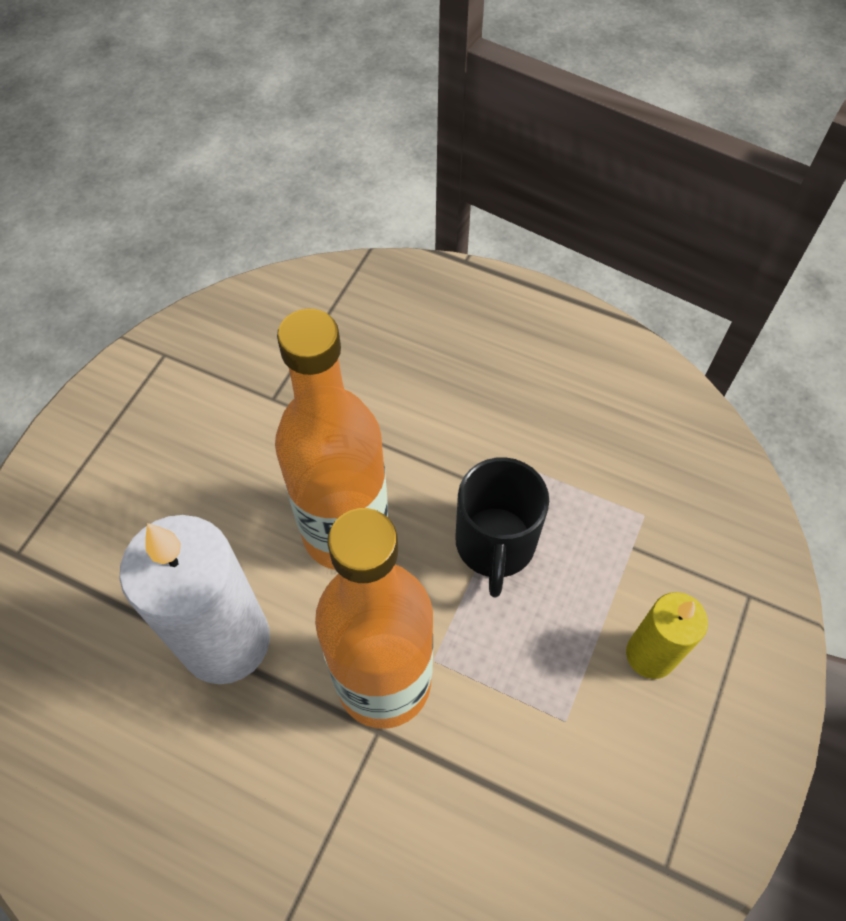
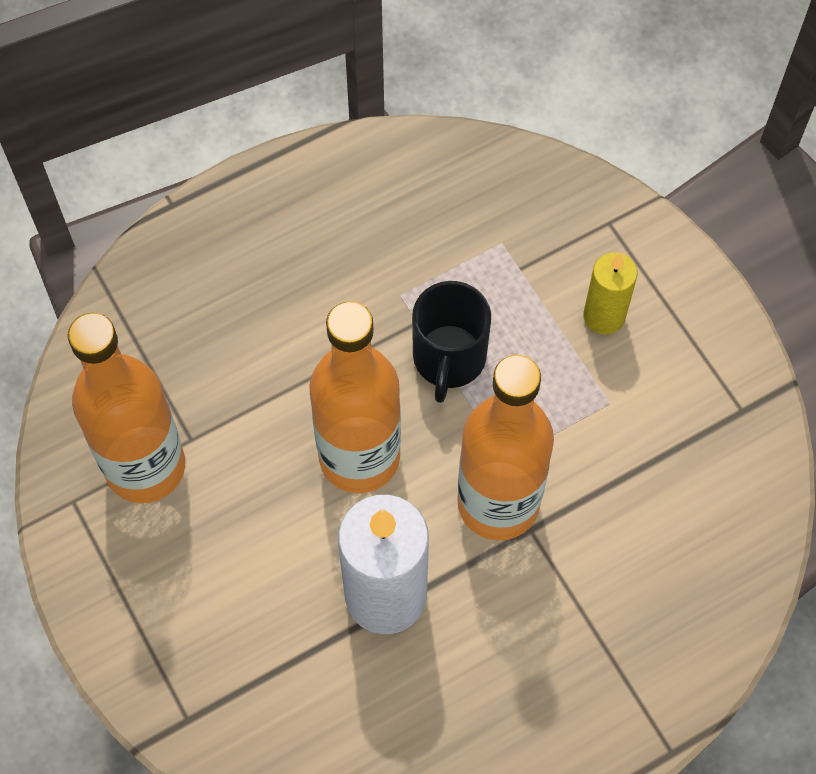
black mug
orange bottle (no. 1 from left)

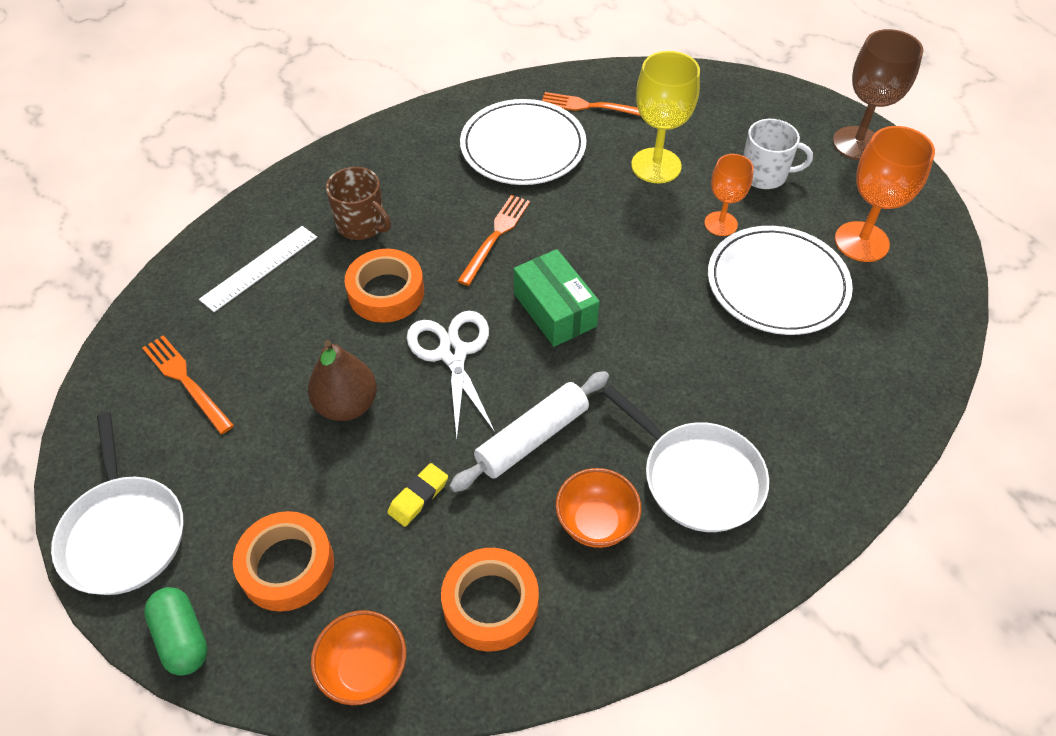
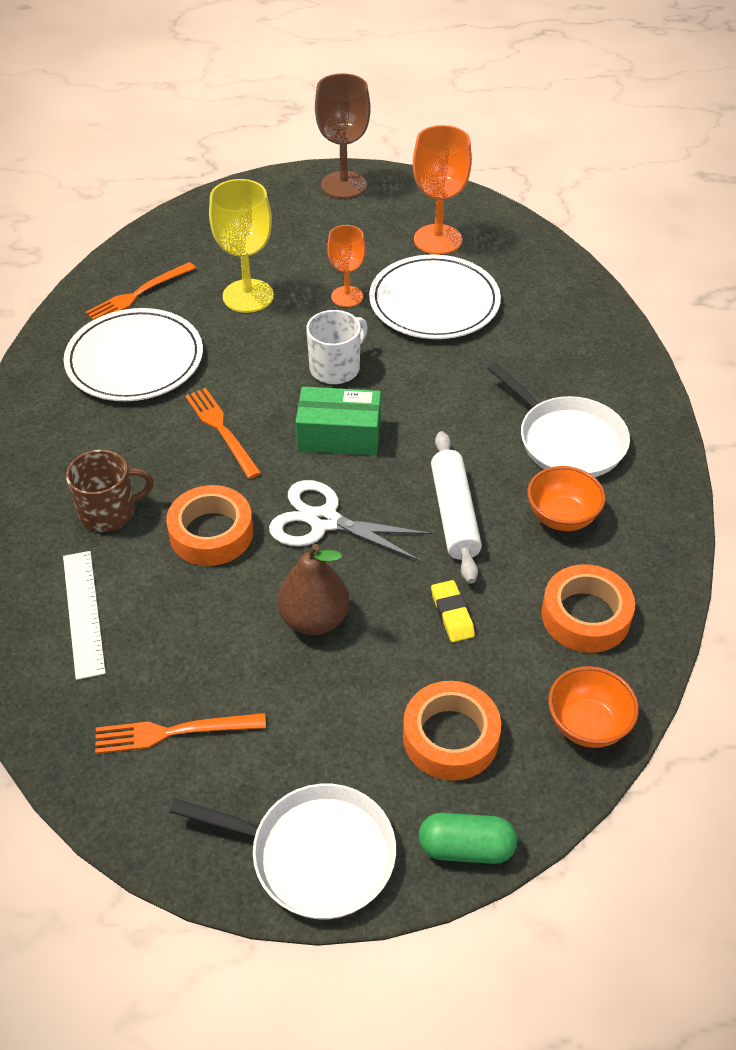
white pan (no. 2 from left)
white mug

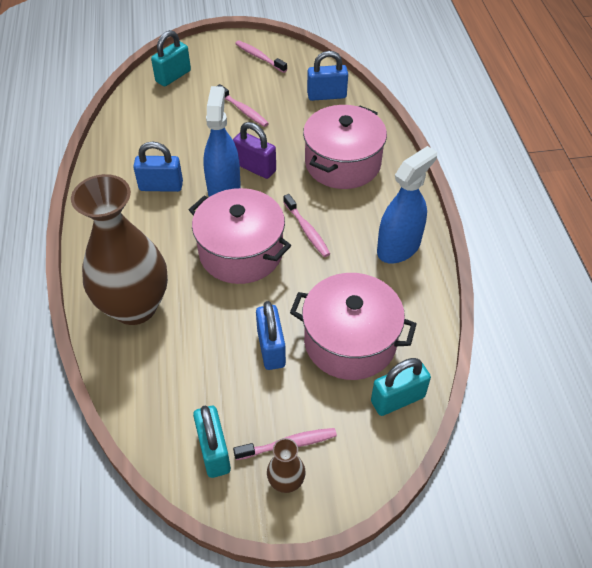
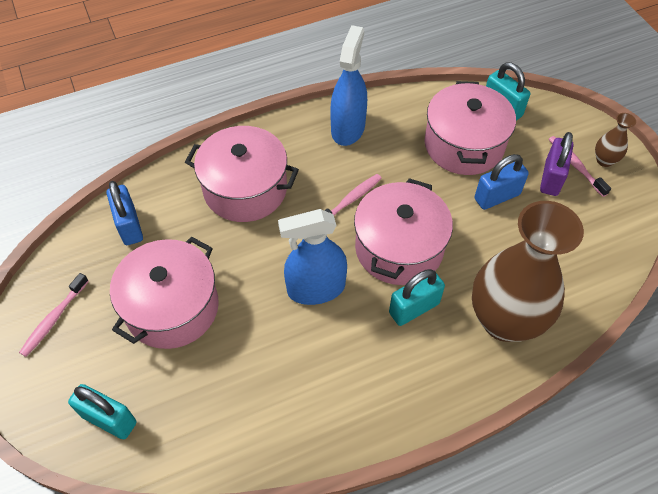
blue padlock (no. 1 from left in the first image)
turquoise padlock (no. 2 from left)
pink pot (no. 1 from left)
purple padlock
blue spray bottle (no. 2 from left)

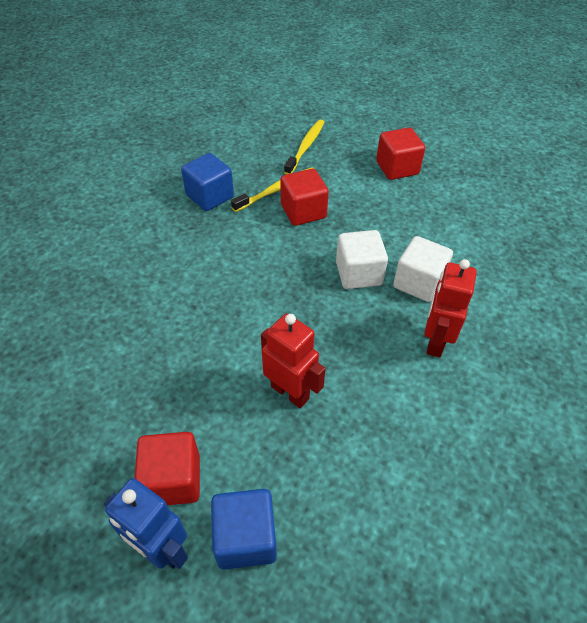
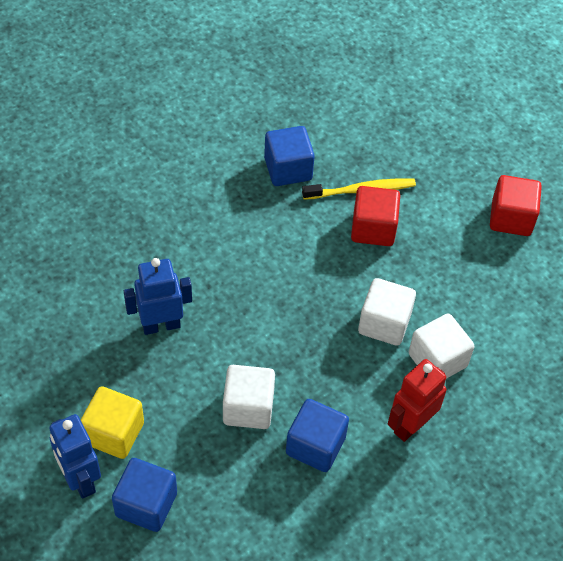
yellow cube
white cube (no. 1 from left)
yellow toothbrush (no. 2 from left in the first image)
blue robot (no. 2 from left)
blue cube (no. 3 from left)

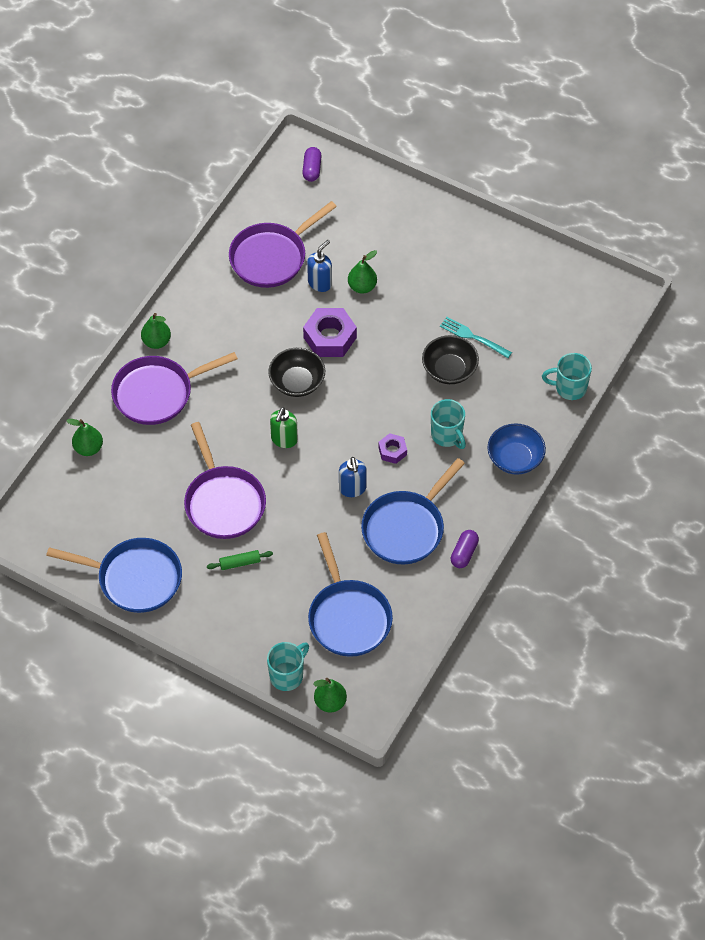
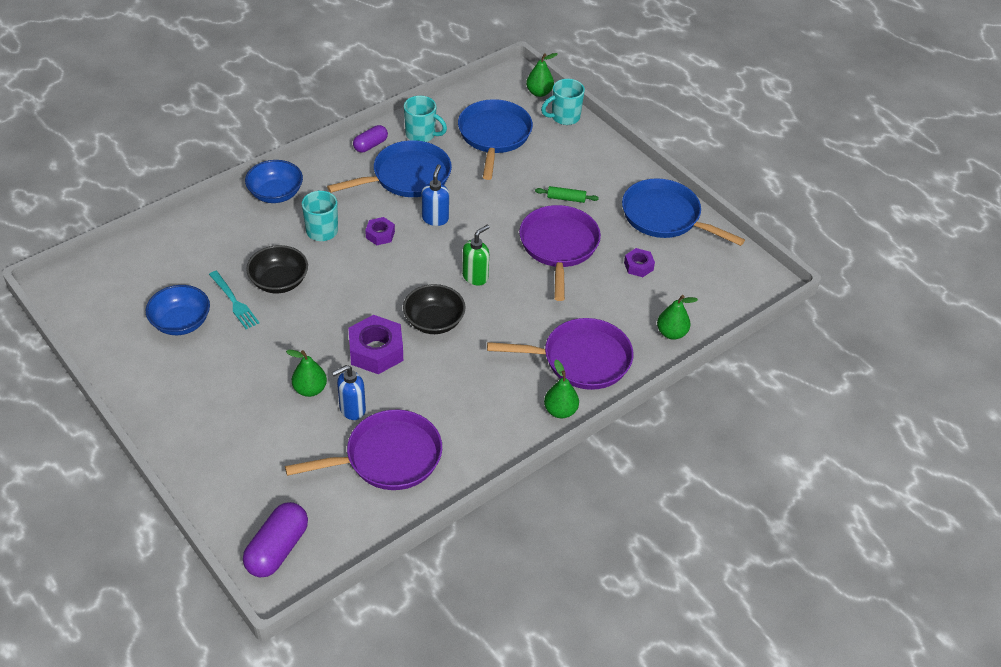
purple capsule (no. 1 from left)
turquoise mug (no. 2 from left)
blue bowl (no. 1 from left)
purple nut (no. 3 from left)

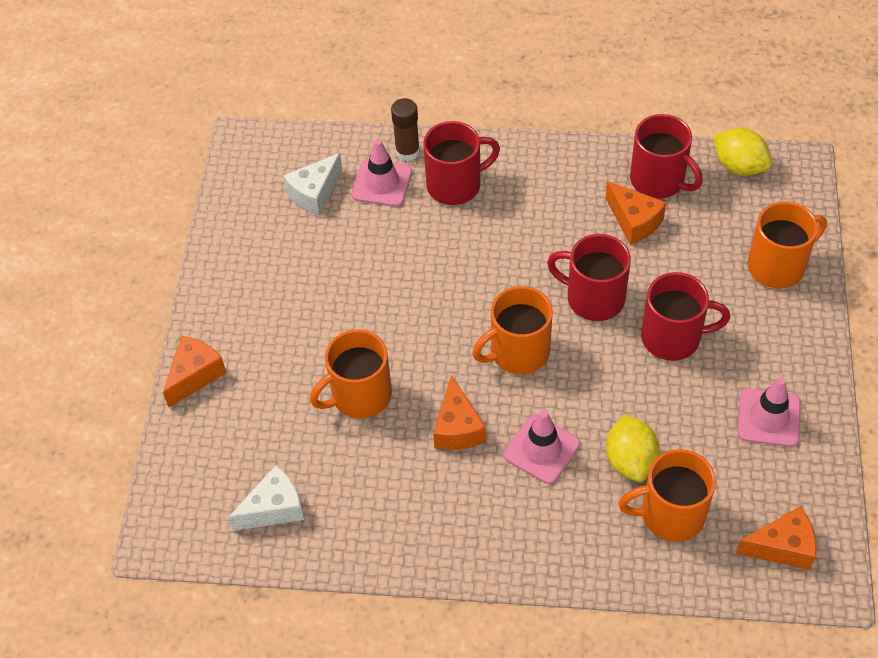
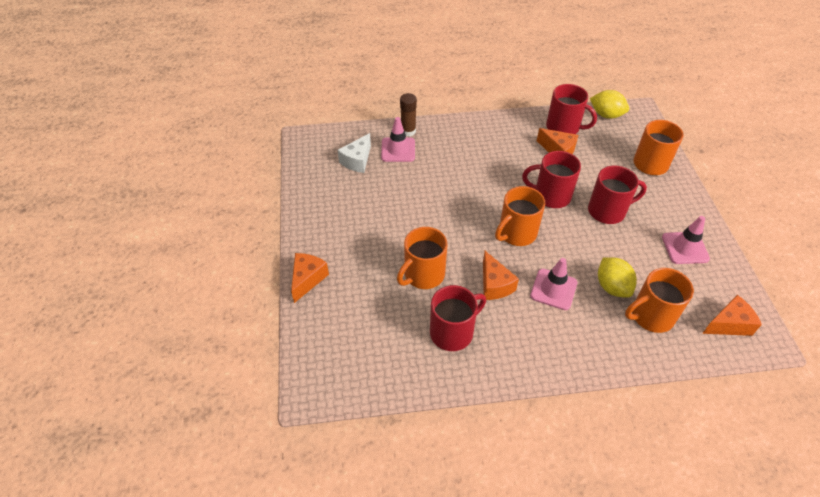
white cheese (no. 1 from left in the first image)
red mug (no. 1 from left)

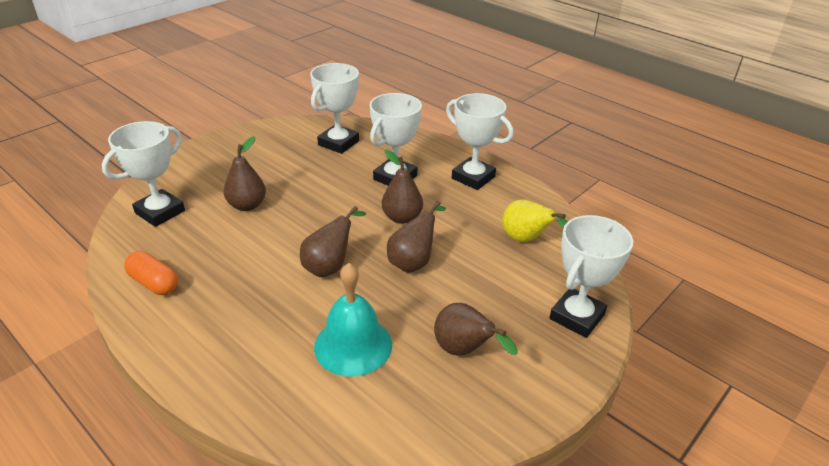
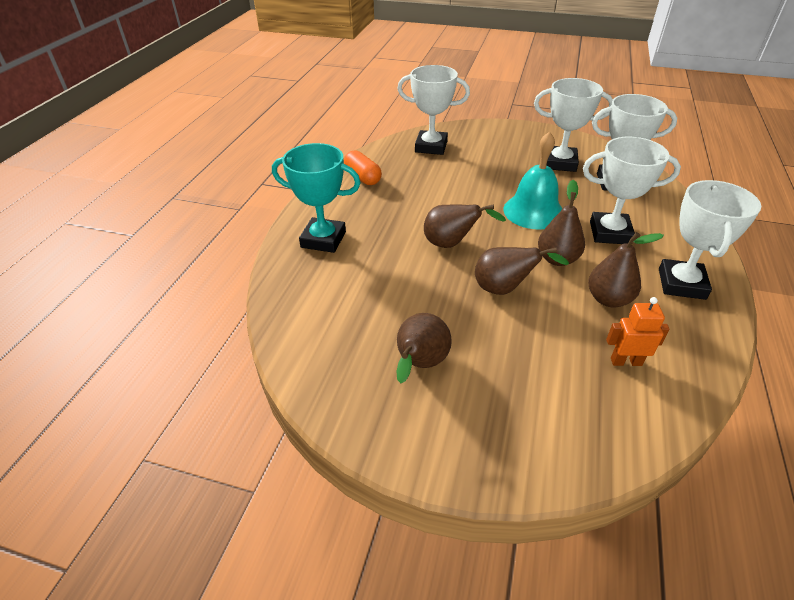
orange capsule
brown pear (no. 5 from left)
turquoise bell
orange robot
white trophy (no. 2 from left)
turquoise trophy

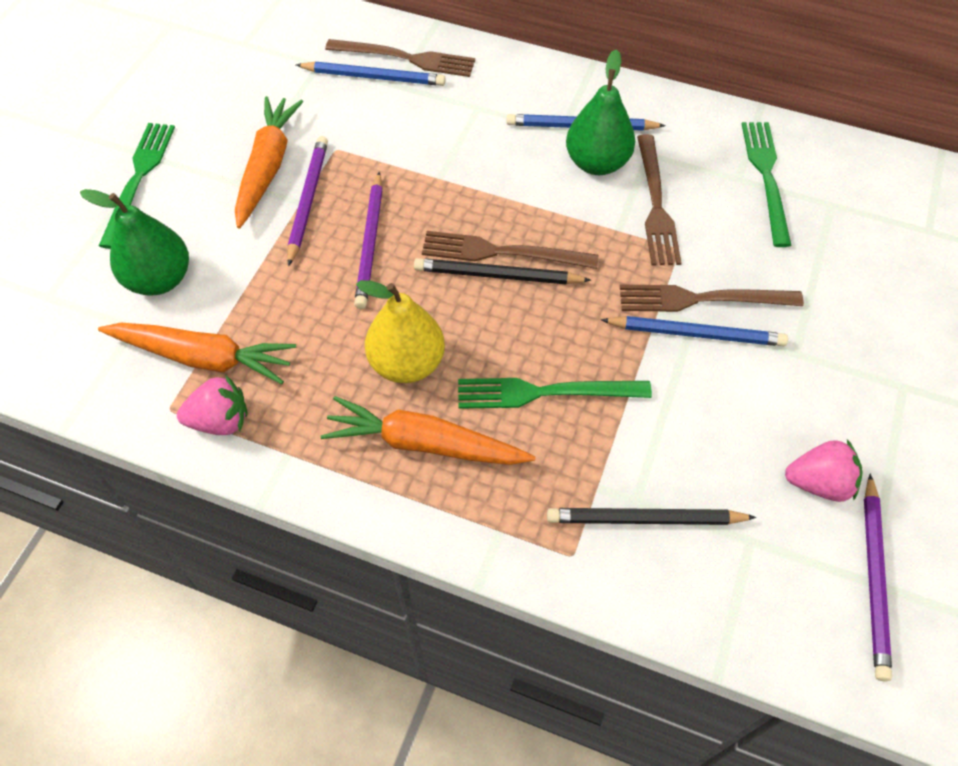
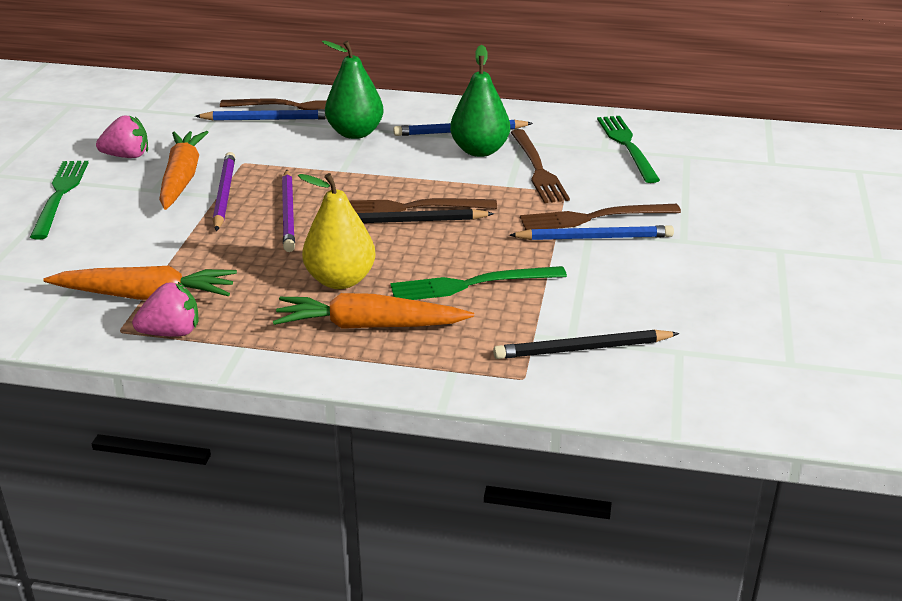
green pear (no. 1 from left)
pink strawberry (no. 1 from left)
purple pencil (no. 3 from left in the first image)

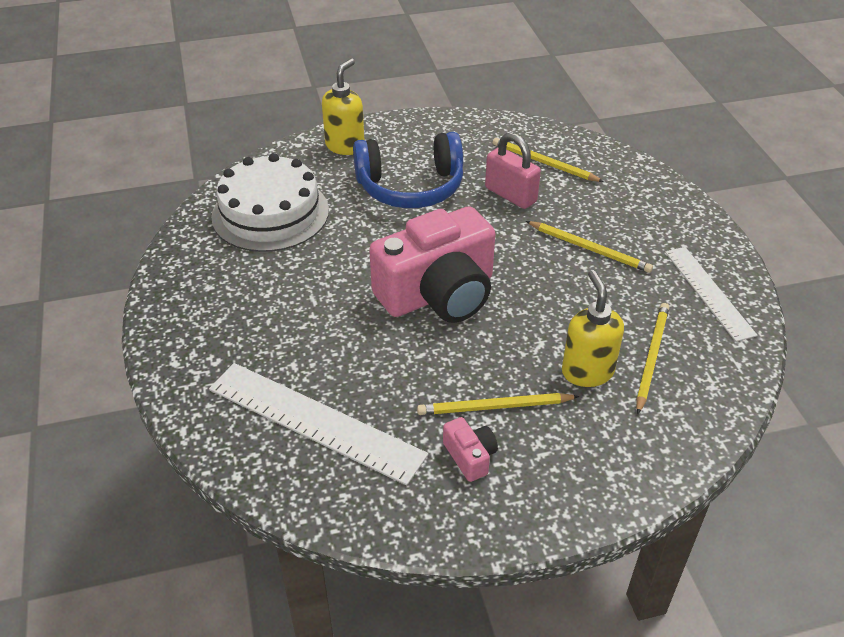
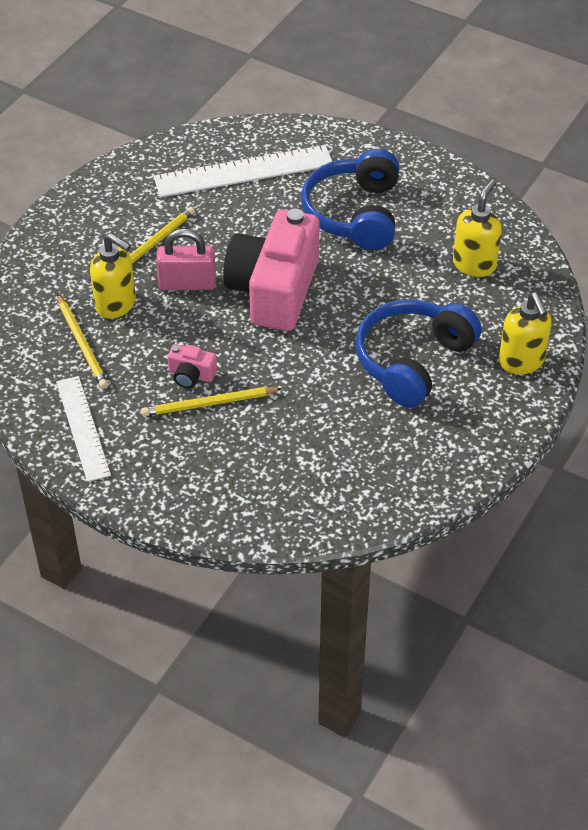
yellow soap dispenser (no. 2 from left)
pink camera (no. 1 from left)
pink padlock
yellow pencil (no. 2 from left in the first image)
white ruler (no. 1 from left)
blue headphones (no. 1 from left)

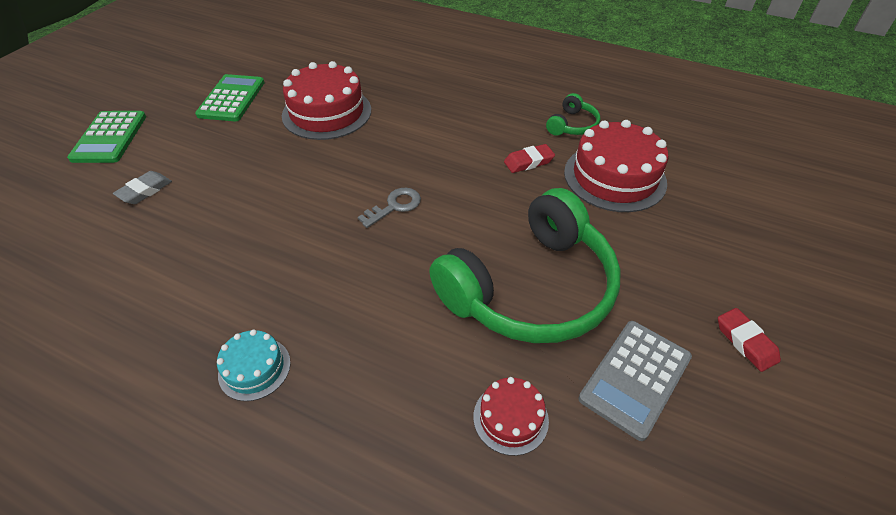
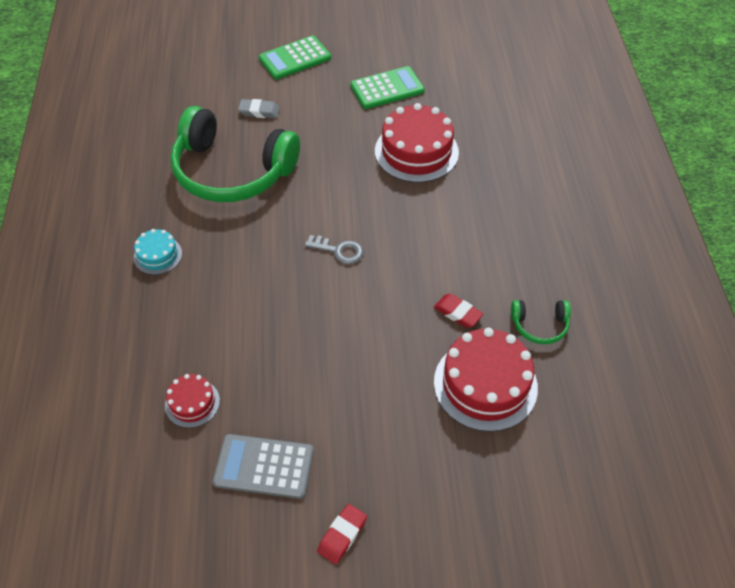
green headphones (no. 1 from left)

